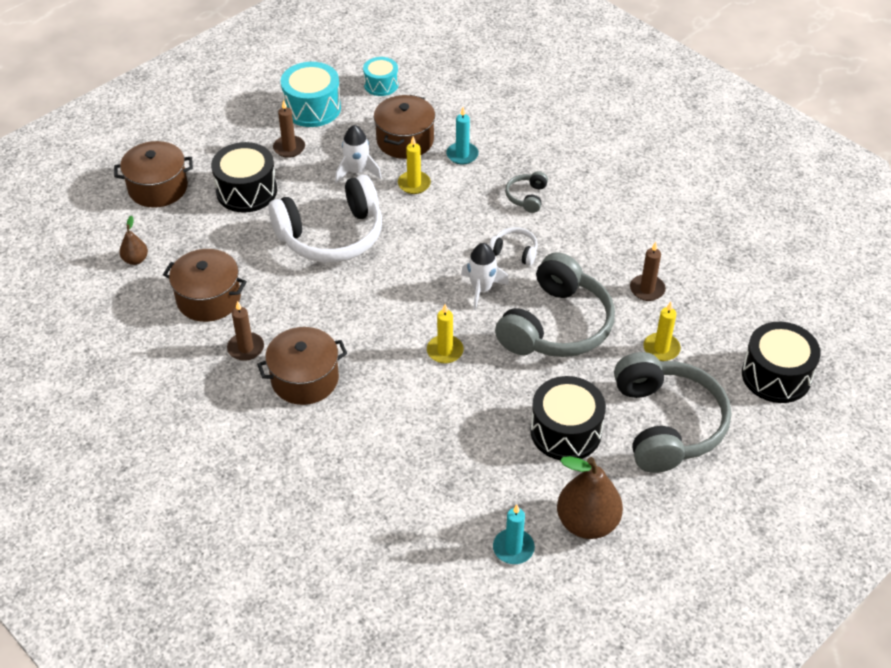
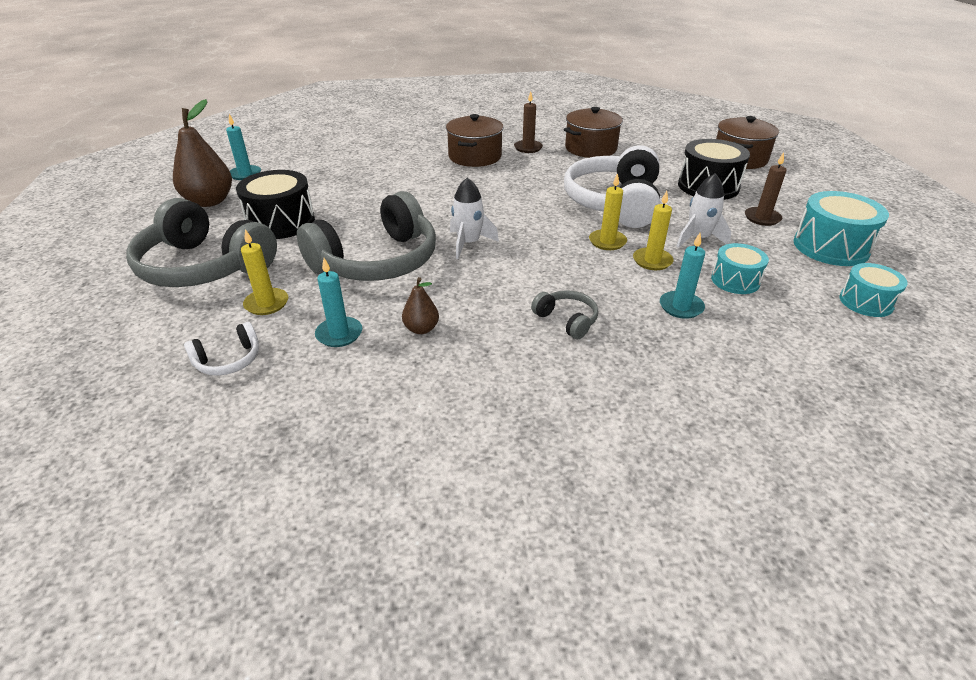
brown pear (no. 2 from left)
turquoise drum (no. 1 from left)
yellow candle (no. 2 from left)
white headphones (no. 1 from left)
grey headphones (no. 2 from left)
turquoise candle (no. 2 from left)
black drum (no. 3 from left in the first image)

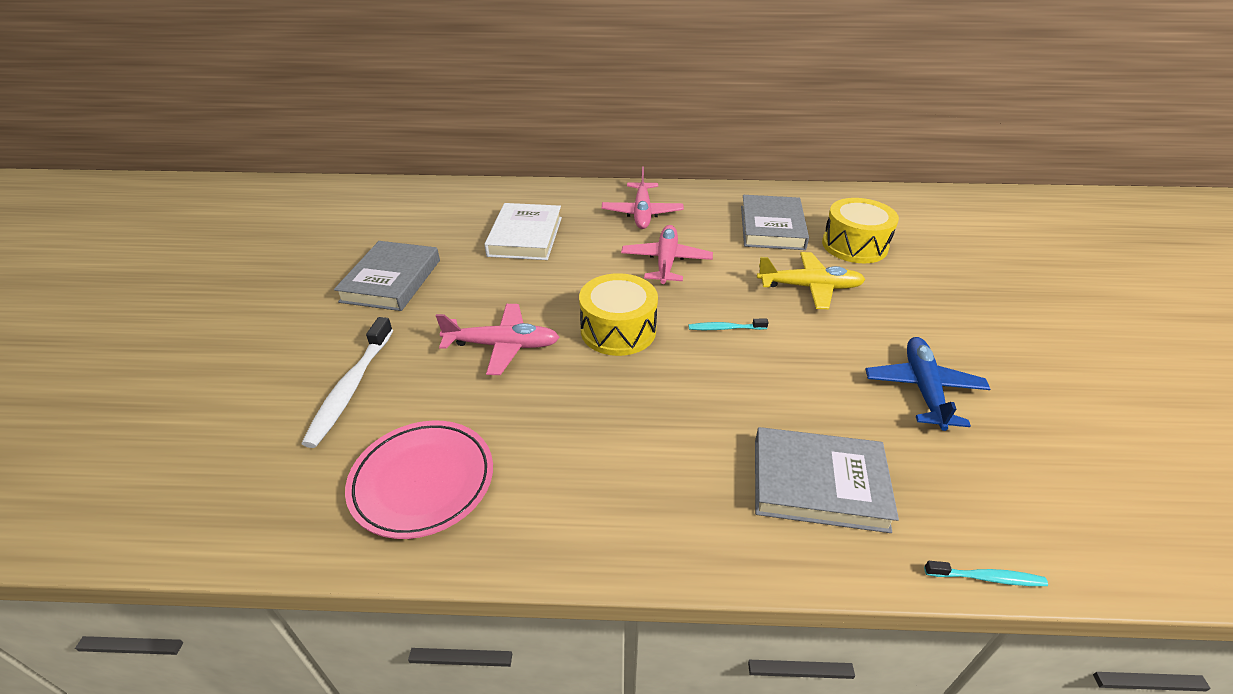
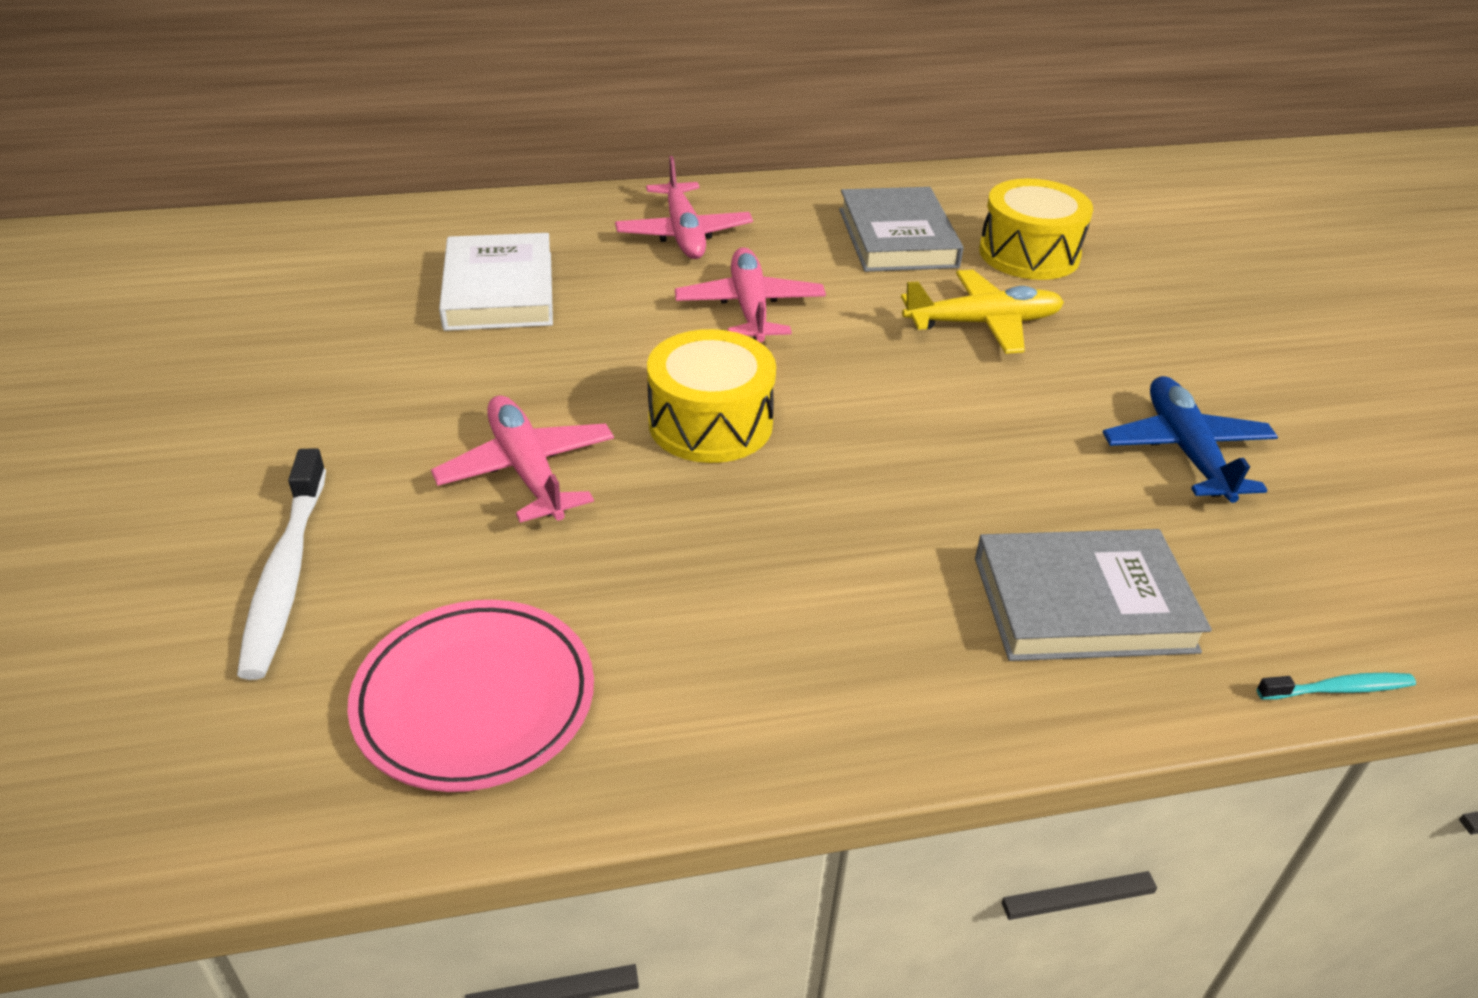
grey book (no. 1 from left in the first image)
pink plane (no. 1 from left)
turquoise toothbrush (no. 1 from left in the first image)

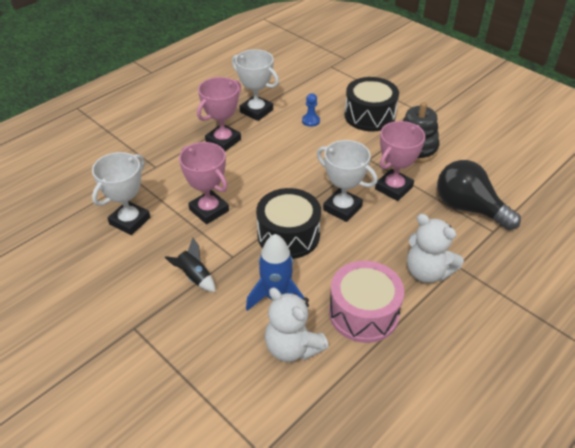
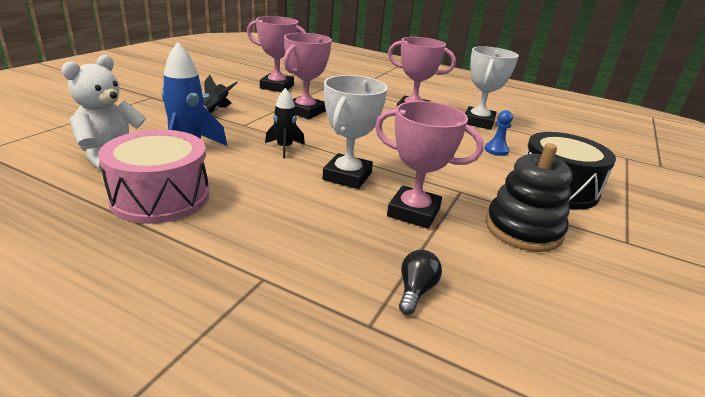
pink trophy (no. 1 from left)
black rocket (no. 2 from left)
white teddy bear (no. 2 from left in the first image)
black light bulb

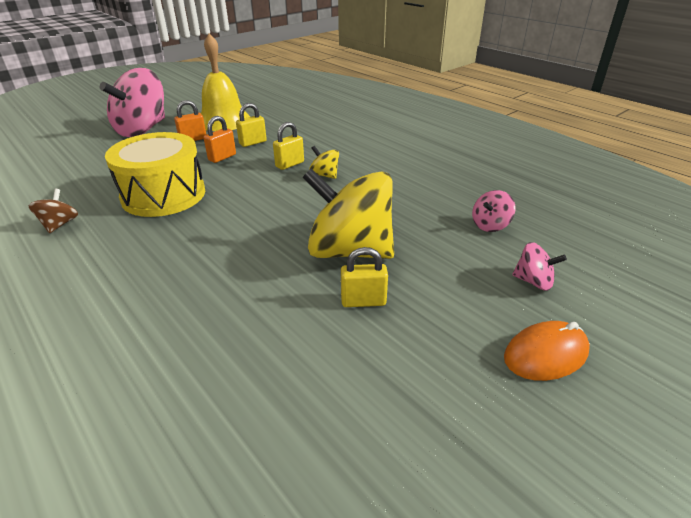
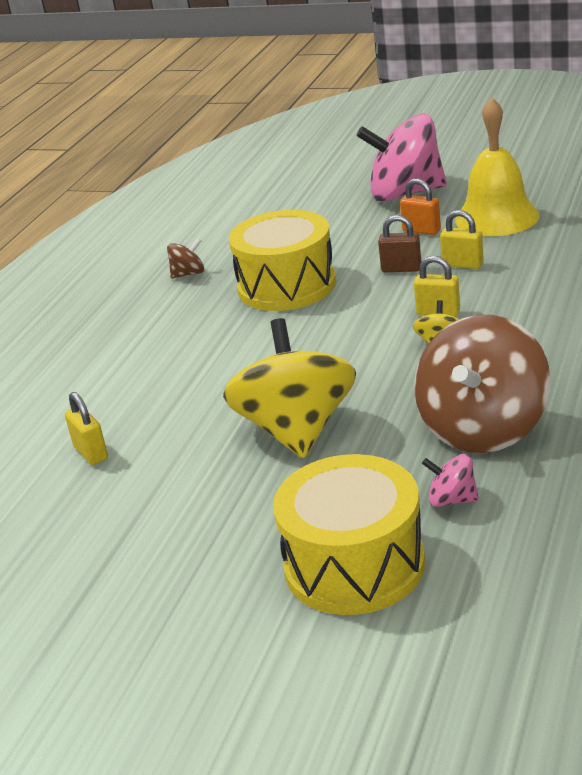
brown padlock
yellow padlock (no. 1 from left)
orange mouse
yellow drum (no. 2 from left)
brown spinning top (no. 2 from left)

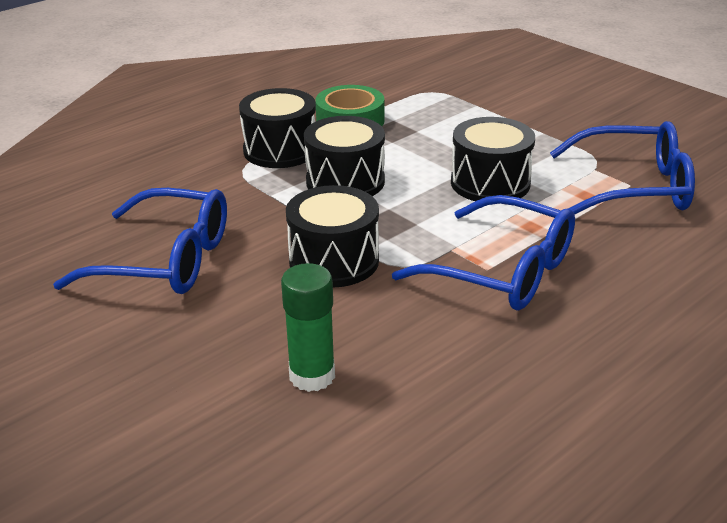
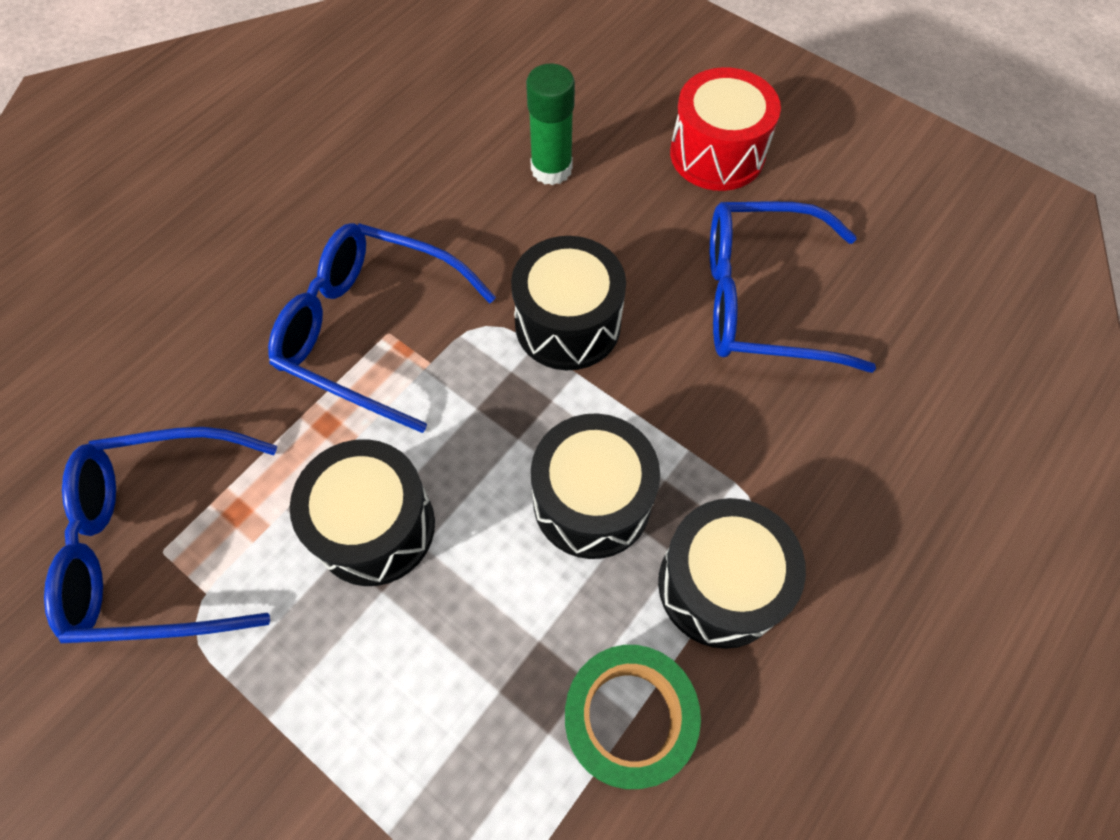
red drum

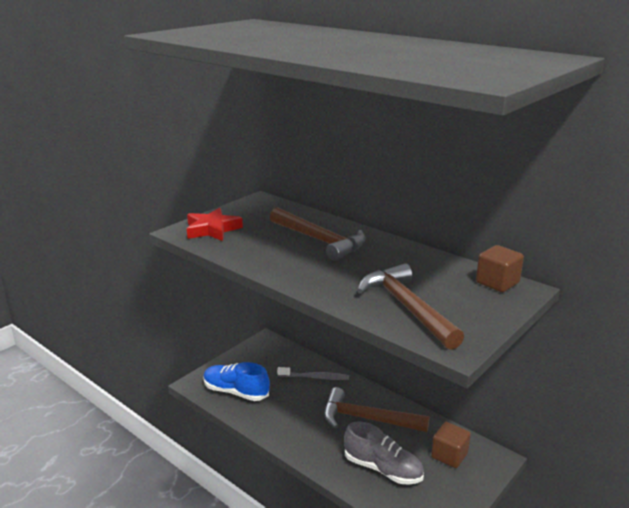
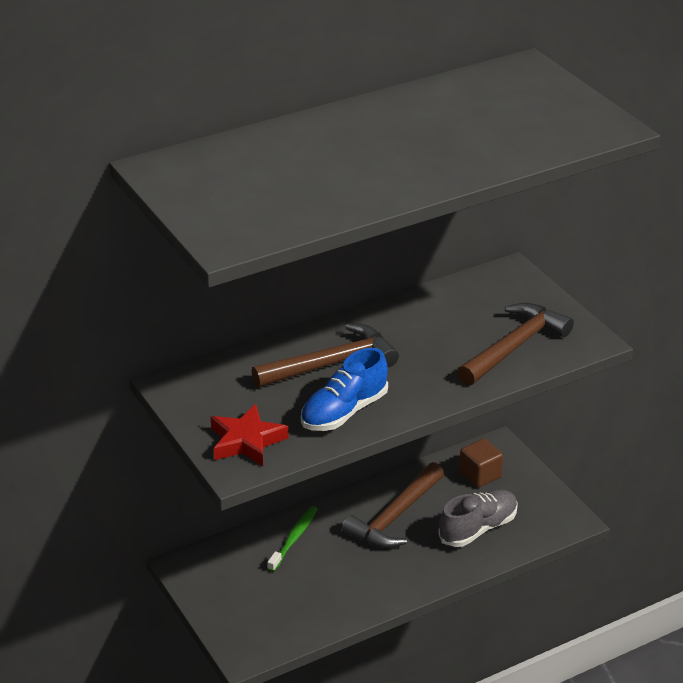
blue shoe
green toothbrush
brown hammer (no. 3 from left)
brown cube (no. 2 from left in the first image)

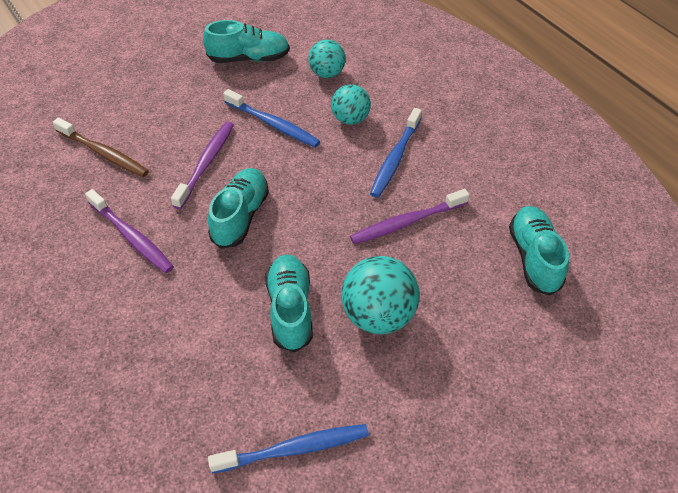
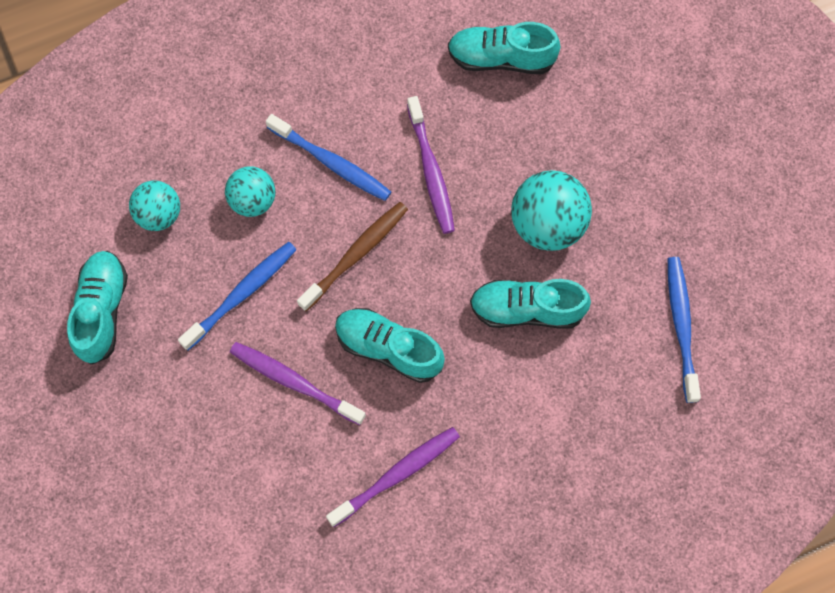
brown toothbrush

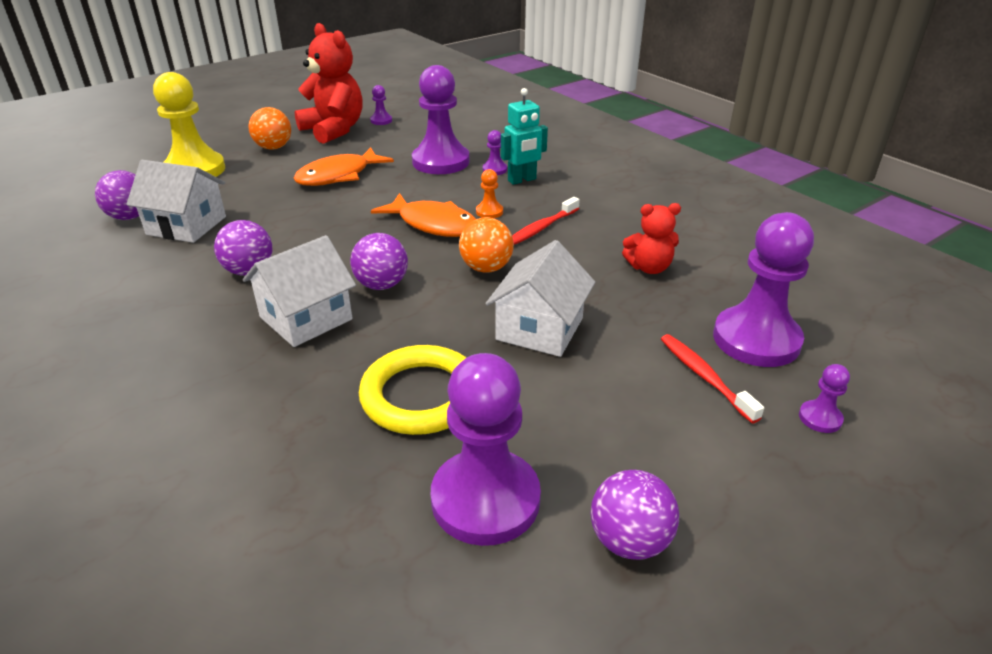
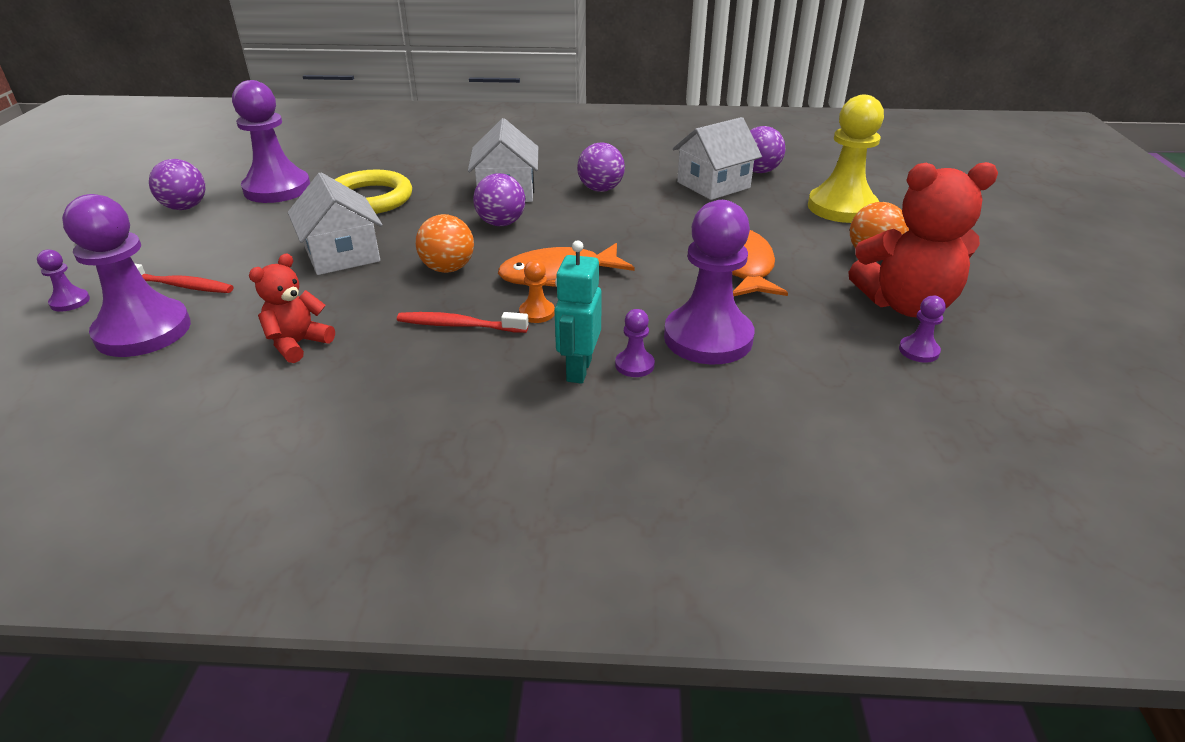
red toothbrush (no. 2 from left)

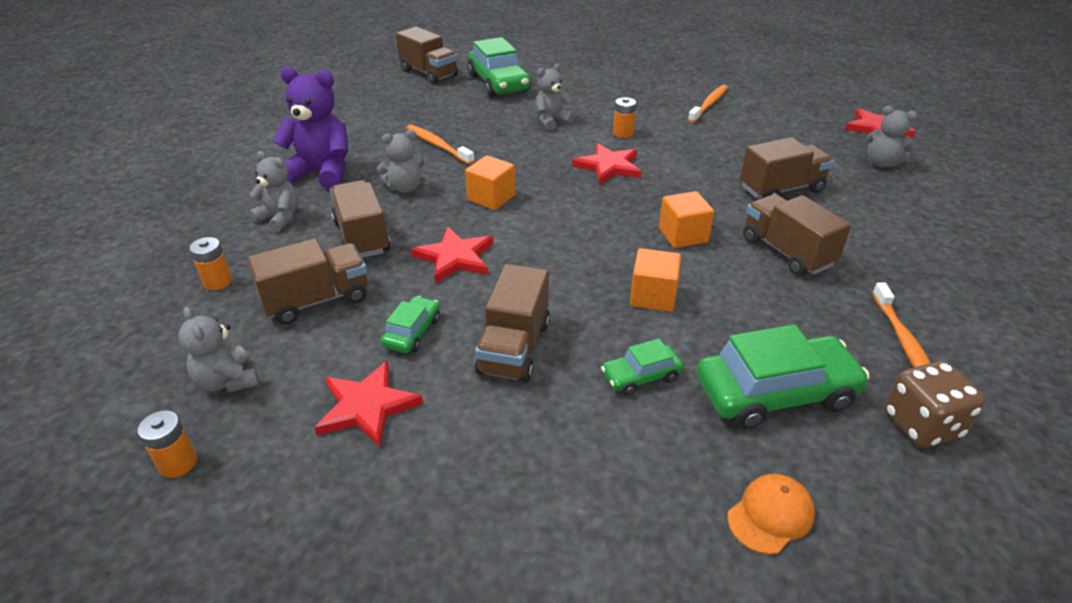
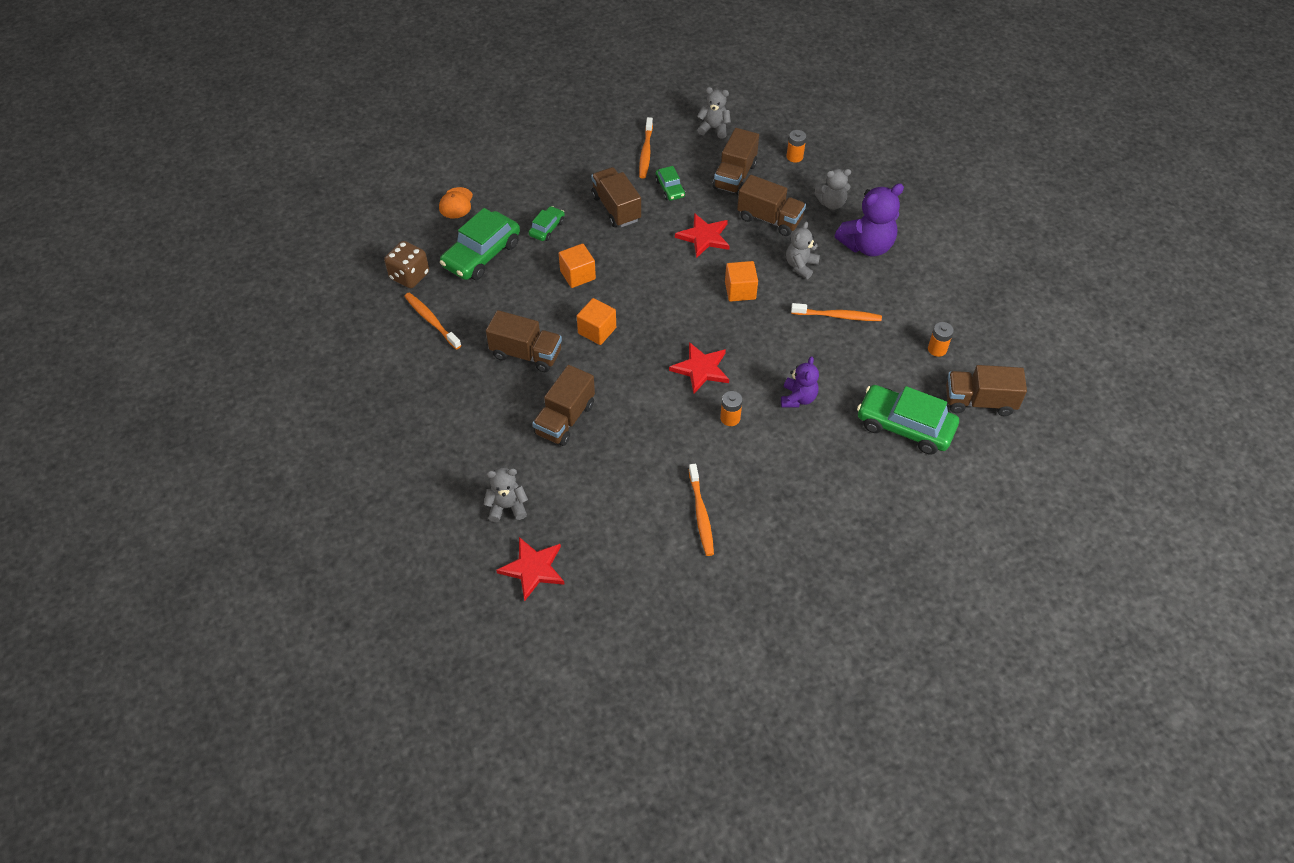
orange battery (no. 3 from left)
orange toothbrush (no. 2 from left)
purple teddy bear (no. 1 from left)

